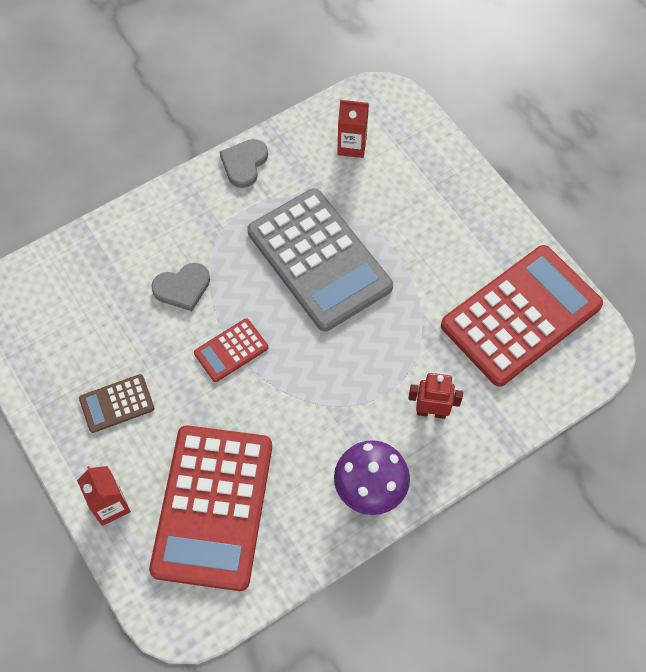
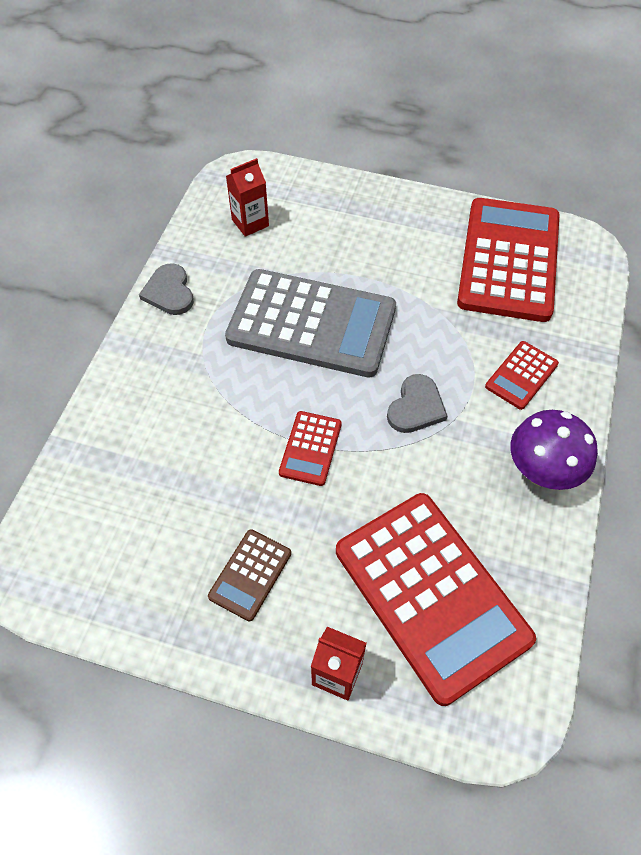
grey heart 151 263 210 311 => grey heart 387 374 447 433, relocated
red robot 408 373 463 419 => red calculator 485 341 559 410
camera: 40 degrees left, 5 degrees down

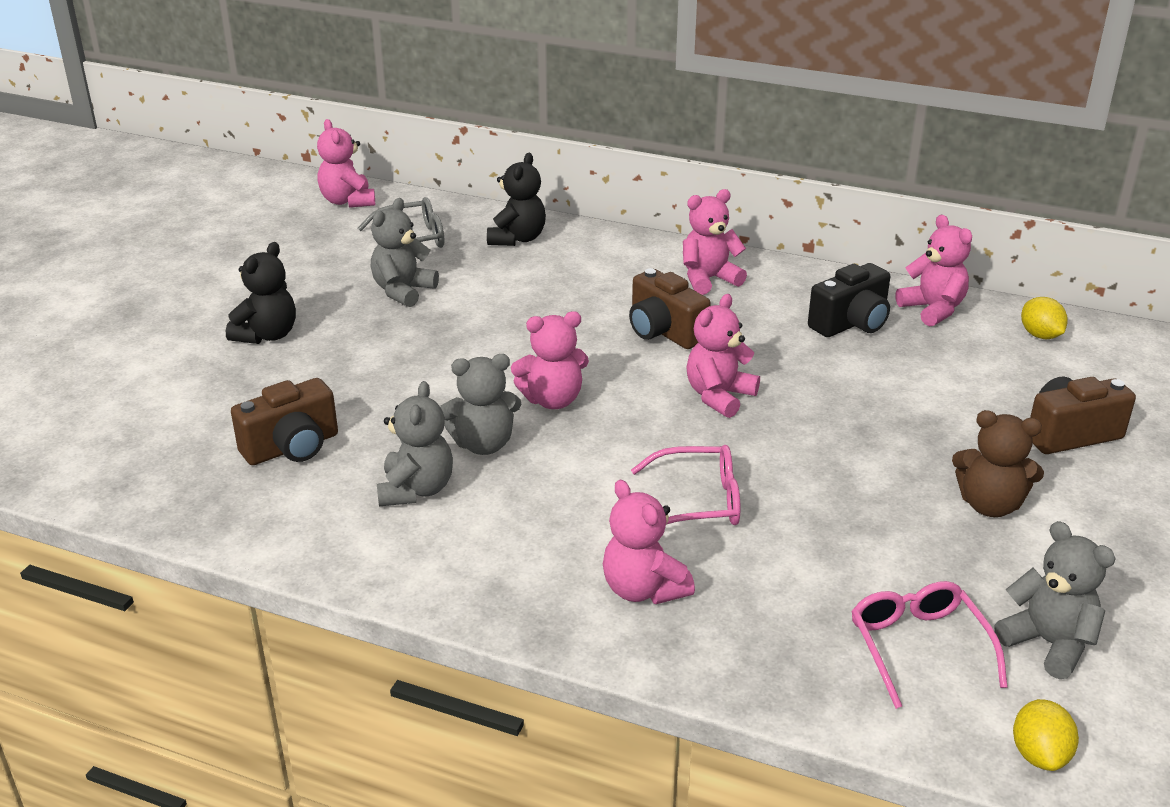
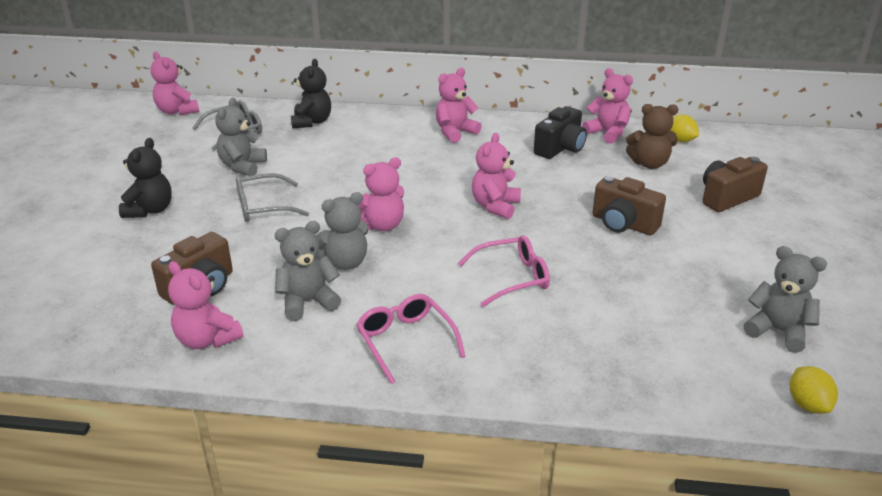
pink teddy bear 603 480 695 604 => pink teddy bear 168 261 244 349, relocated
nothing => grey glasses 236 173 309 222
grey teddy bear 377 381 453 506 => grey teddy bear 275 221 341 321, 105 degrees counterclockwise
pink glasses 851 581 1008 709 => pink glasses 356 294 466 384, relocated
brown camera 629 268 711 349 => brown camera 592 176 666 235, relocated
brown teddy bear 952 410 1044 517 => brown teddy bear 626 104 678 169, relocated
camera: 15 degrees left, 0 degrees up

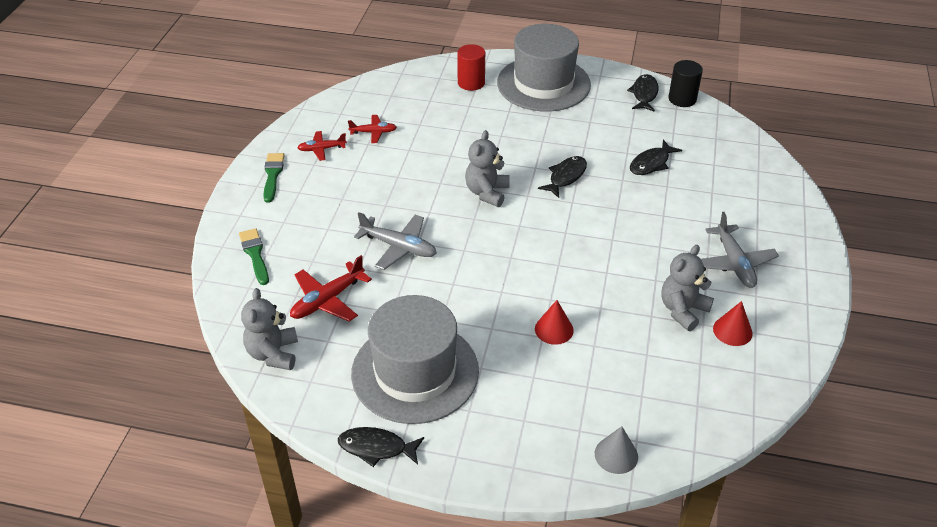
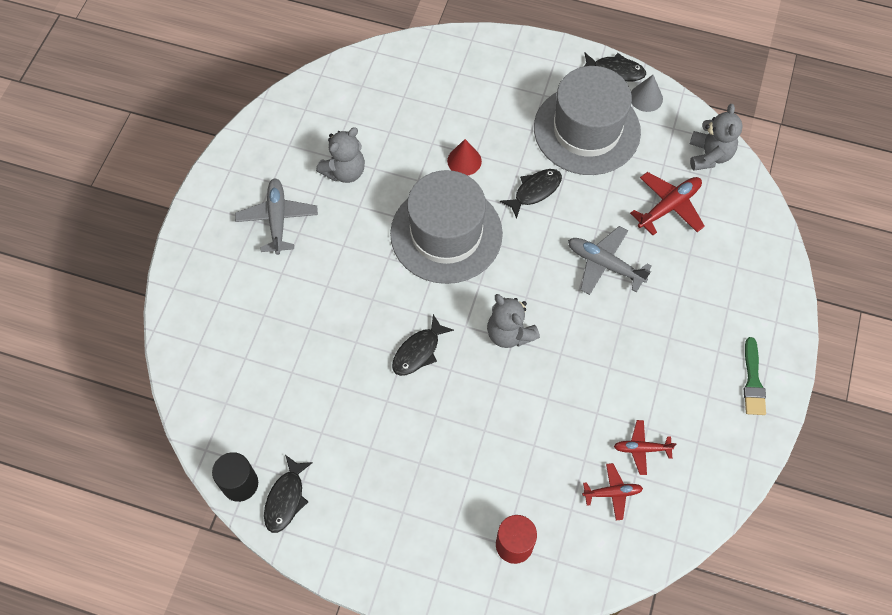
grey hat 497 24 591 112 => grey hat 390 170 503 284, relocated
grey teddy bear 465 130 510 207 => grey teddy bear 487 294 540 348, 120 degrees clockwise
black fish 630 140 682 175 => black fish 500 169 562 219, relocated
red plane 297 131 347 161 => red plane 582 463 643 520, relocated
grey cone 595 426 638 474 => grey cone 631 75 663 112, relocated
green brush 239 228 269 285 => nothing
red cone 713 301 753 346 => nothing
camera: 175 degrees left, 20 degrees up

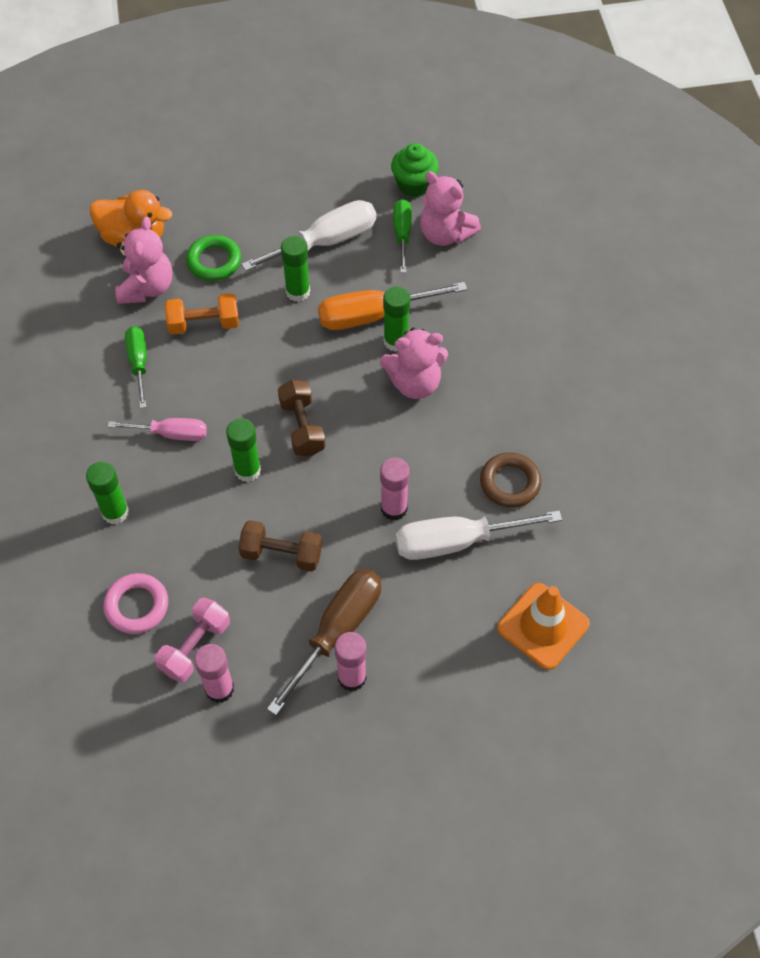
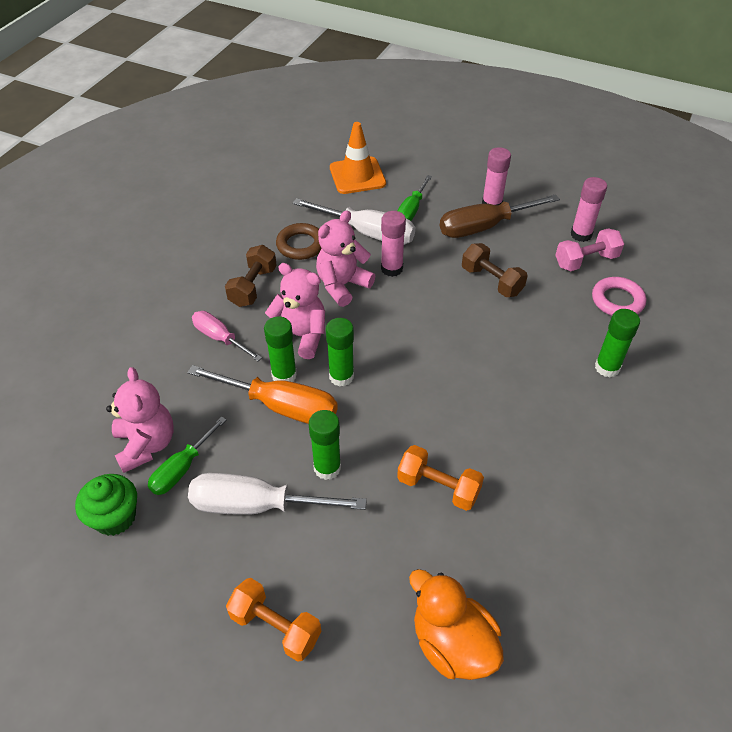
pink screwdriver 107 418 207 441 => pink screwdriver 192 311 262 361, relocated
brown dumbbell 278 380 326 456 => brown dumbbell 225 245 277 307, relocated
nothing => orange dumbbell 226 578 321 662
pink teddy bear 115 217 173 304 => pink teddy bear 316 210 375 307, relocated
green glue stick 226 418 261 482 => green glue stick 326 318 354 387, relocated
green screwdriver 125 326 147 408 => green screwdriver 397 175 432 221, relocated
green ring 186 235 241 281 => nothing
camera: 145 degrees left, 10 degrees down

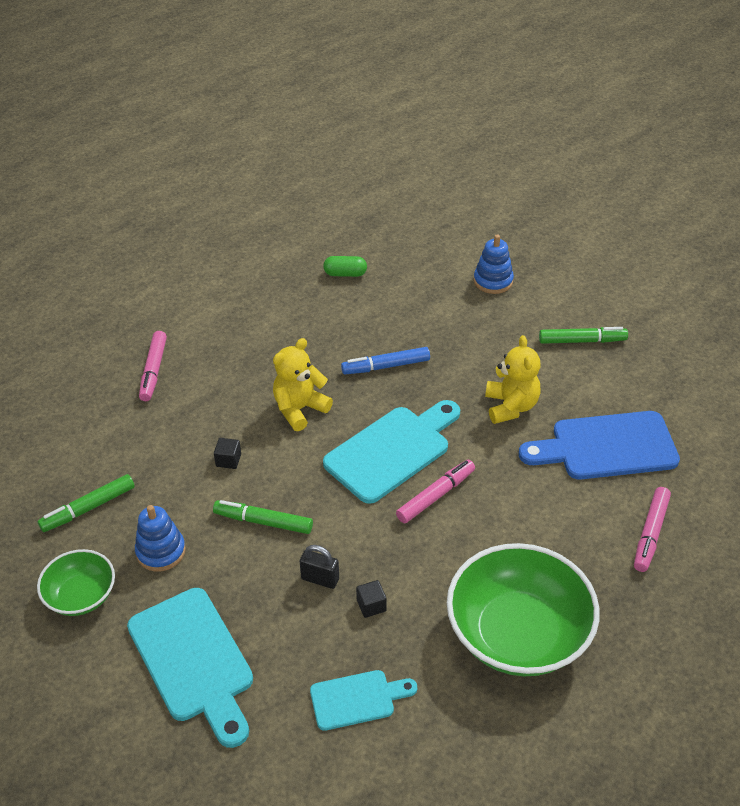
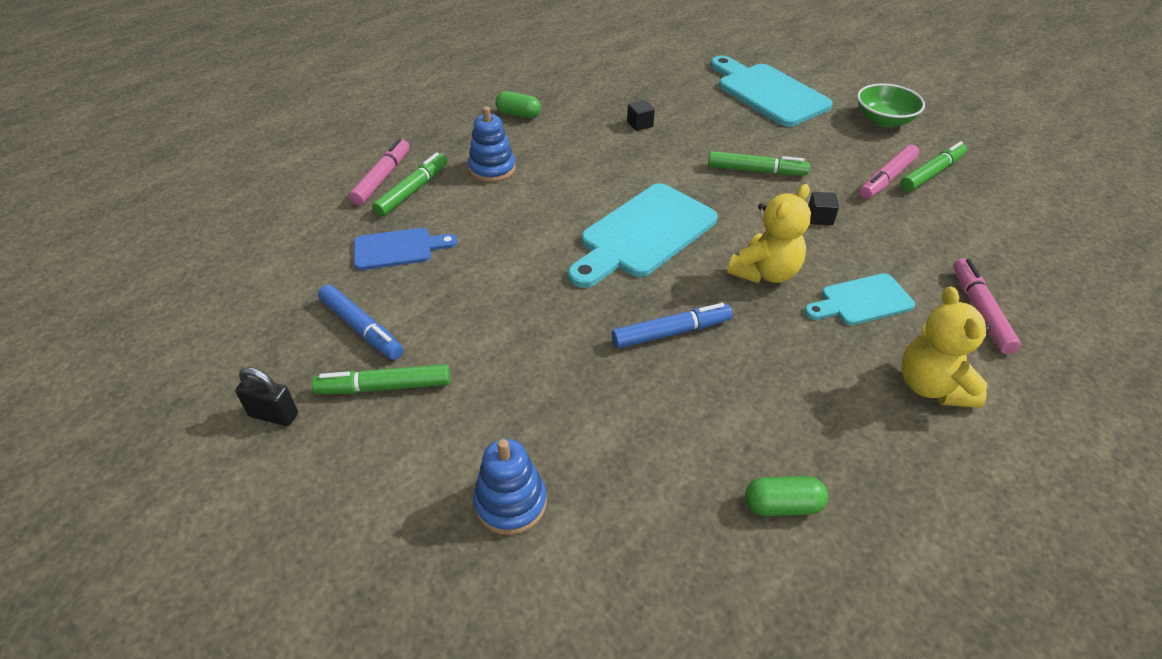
black padlock 300 545 339 589 => black padlock 235 367 298 426, relocated
nothing => blue marker 318 284 403 360
blue cutting board 519 411 680 479 => blue cutting board 354 228 458 270, x0.57
nothing => green marker 372 152 448 217
blue stacking toy 135 505 186 572 => blue stacking toy 468 106 516 182, relocated
green bowl 447 543 600 676 => green capsule 495 91 541 119
turquoise cutting board 310 670 417 731 => turquoise cutting board 805 273 915 325, relocated
pink marker 396 460 475 523 => pink marker 860 144 919 199, relocated
yellow teddy bear 485 335 541 424 => yellow teddy bear 902 286 991 408, relocated
camera: 175 degrees right, 0 degrees up

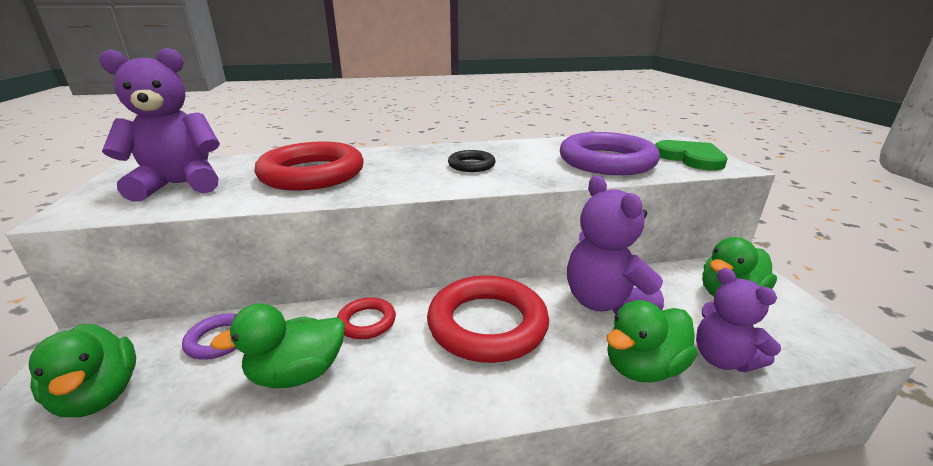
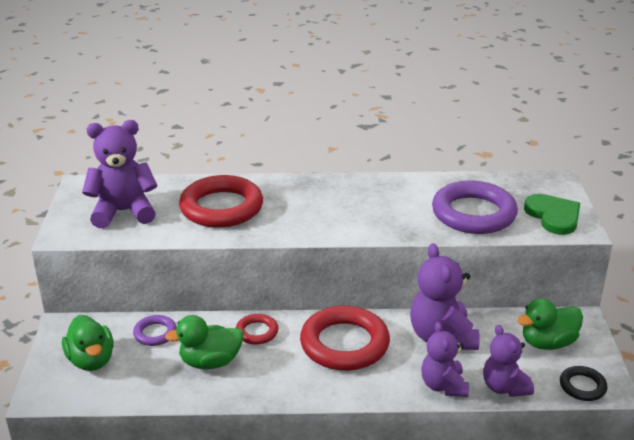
green duck 606 300 698 383 => purple teddy bear 421 322 469 397
black ring 448 150 496 172 => black ring 560 366 607 401, relocated
camera: 10 degrees right, 5 degrees up

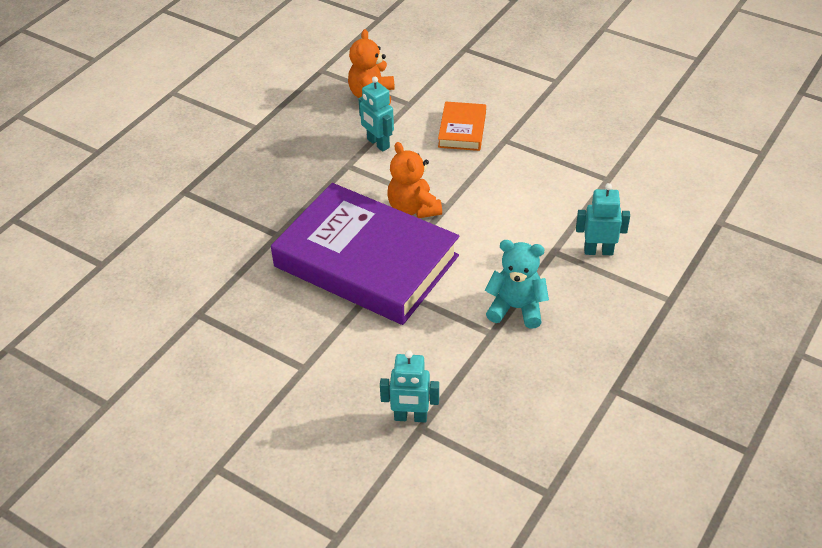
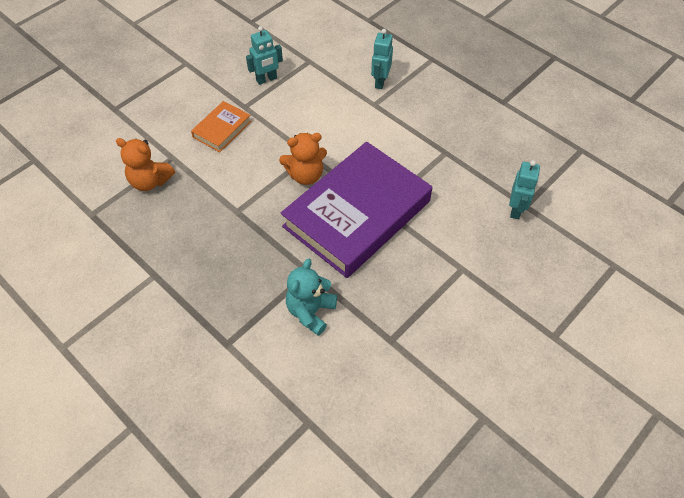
orange book 438 101 486 151 => orange book 191 101 251 152, 75 degrees counterclockwise
turquoise robot 358 77 394 152 => turquoise robot 246 26 283 85, relocated
turquoise teddy bear 485 240 549 329 => turquoise teddy bear 286 258 337 336, relocated
camera: 80 degrees left, 10 degrees up

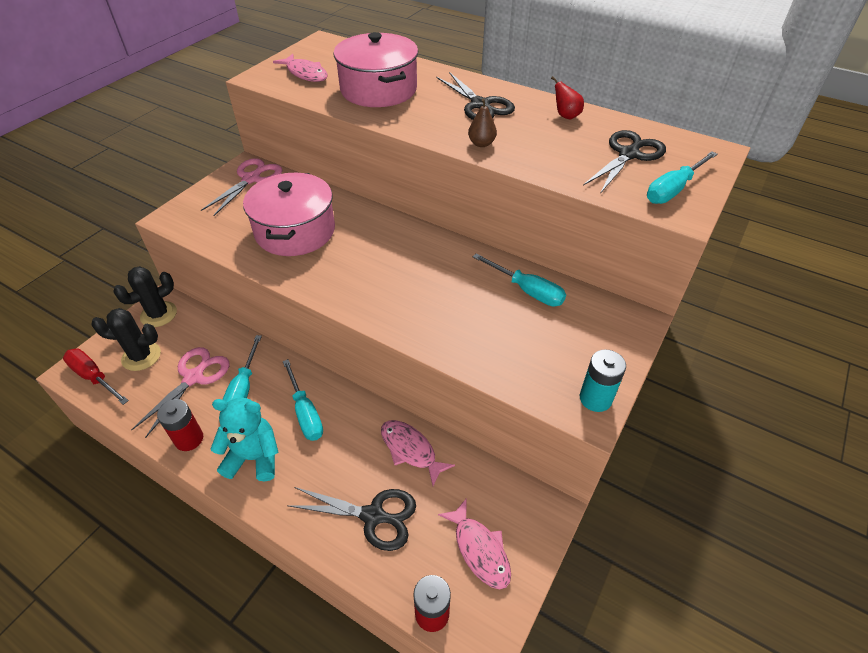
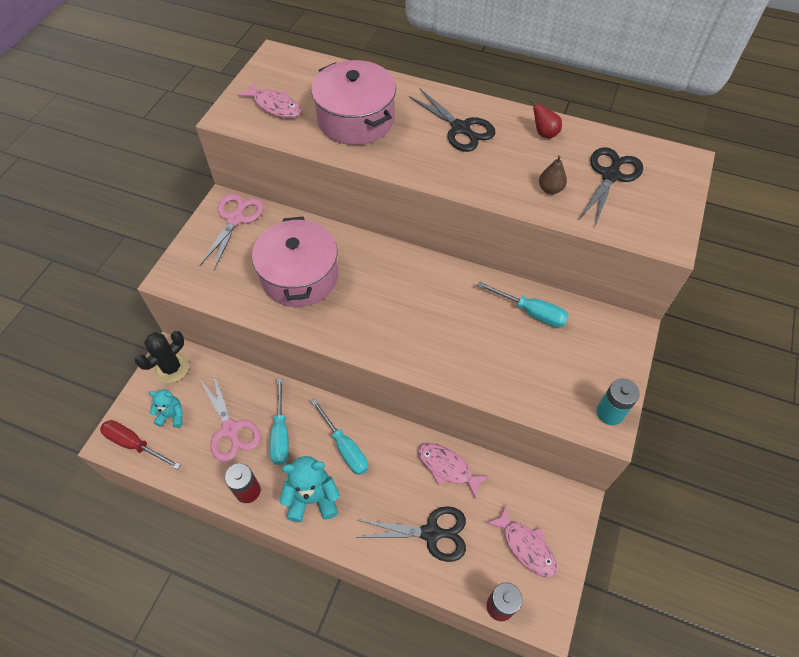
black cactus 91 308 161 371 => turquoise teddy bear 149 389 183 428
pink scissors 131 347 230 438 => pink scissors 199 372 261 462, 135 degrees clockwise
brown pear 468 99 497 147 => brown pear 539 155 567 194, relocated
turquoise screwdriver 647 151 718 204 => nothing
camera: 10 degrees left, 10 degrees up

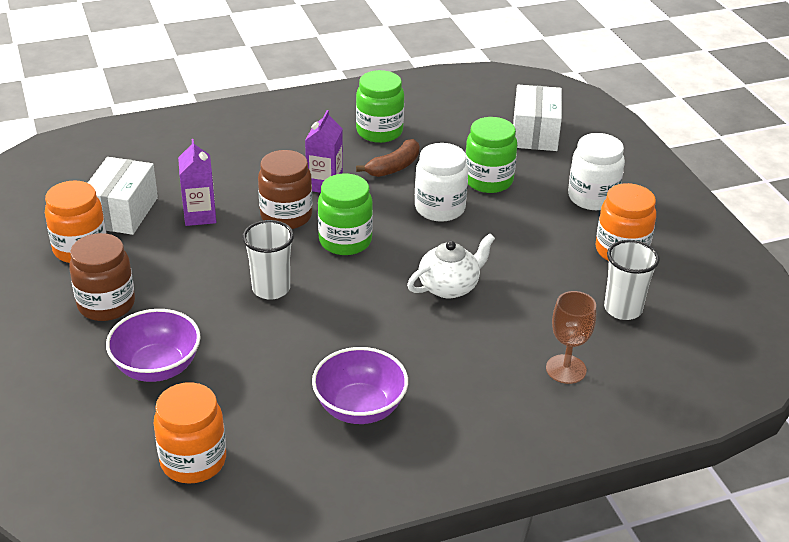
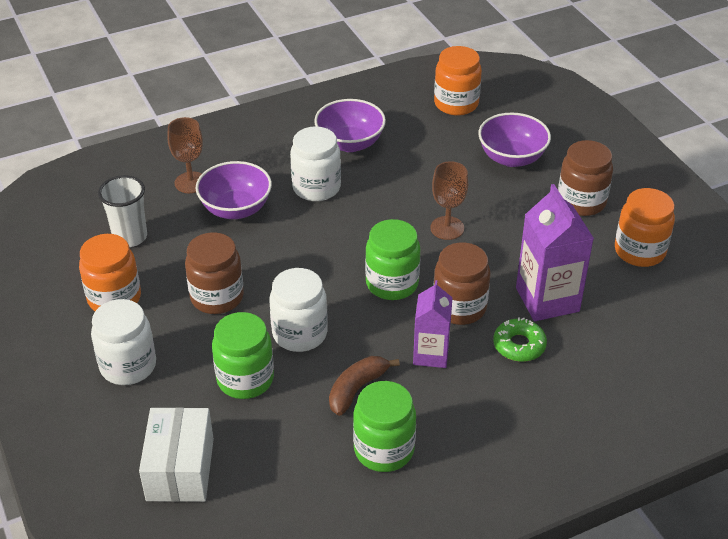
nothing => brown jar 185 232 244 314
nothing => purple bowl 196 161 272 219
nothing => white jar 290 126 341 201
white cup 242 220 294 300 => brown goblet 430 161 468 240
nothing => green donut 493 317 547 362
purple carton 178 139 216 226 => purple carton 516 184 594 321, x1.55
white box 88 157 158 235 => nothing
white teapot 407 233 495 298 => nothing
camera: 175 degrees right, 5 degrees up

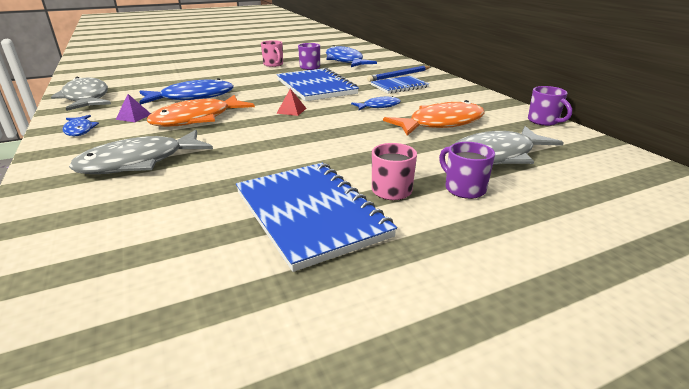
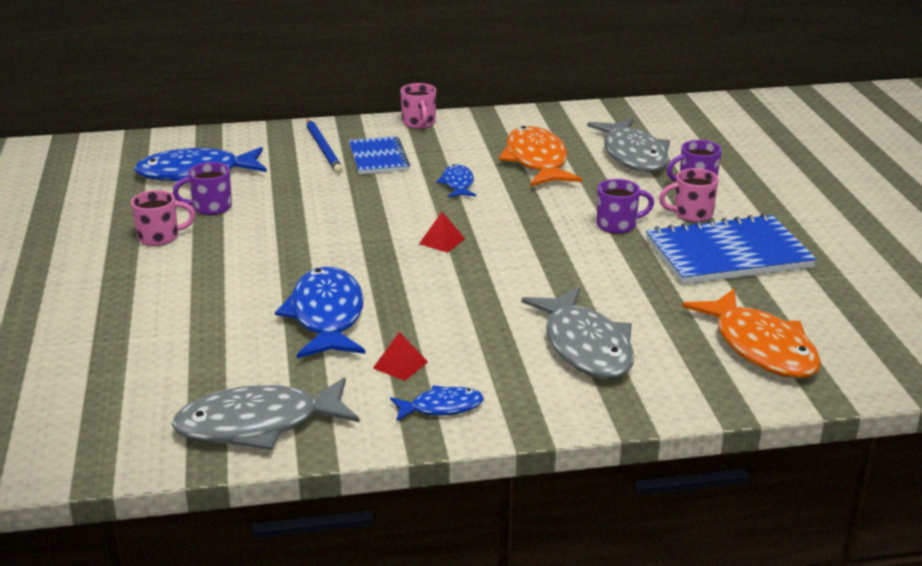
purple pyramid 115 94 151 122 => red pyramid 373 332 428 381
nothing => pink mug 400 83 436 129
purple mug 528 86 572 126 => purple mug 597 179 654 234, relocated
orange fish 147 95 255 127 => orange fish 682 289 821 379, relocated
blue notebook 277 68 359 101 => nothing
camera: 75 degrees left, 0 degrees up

